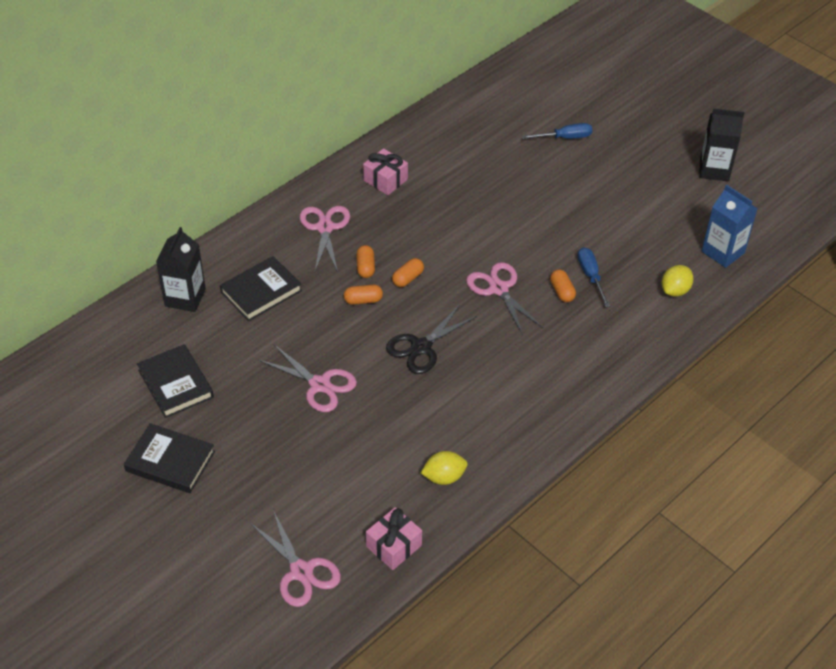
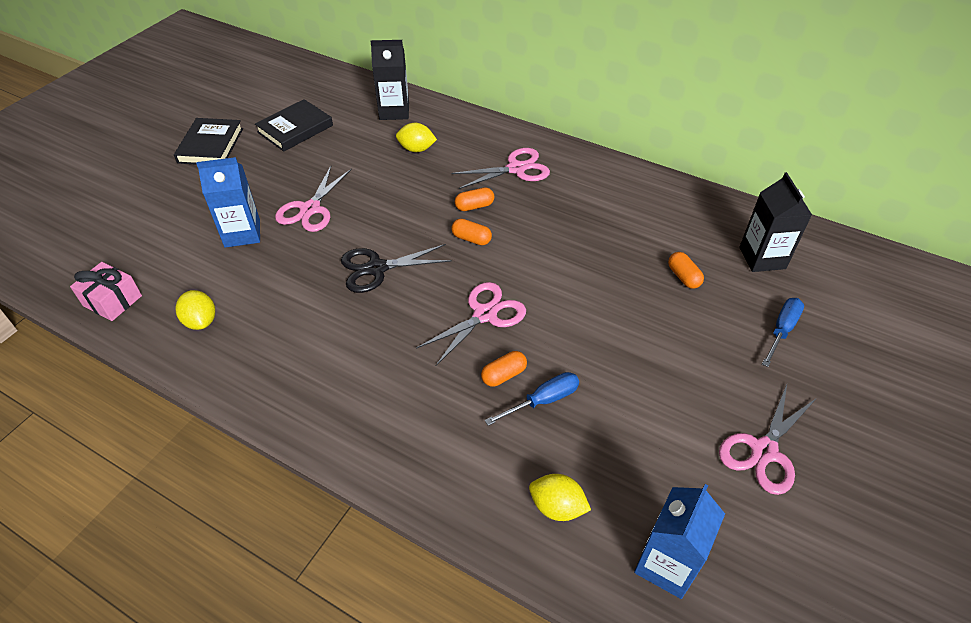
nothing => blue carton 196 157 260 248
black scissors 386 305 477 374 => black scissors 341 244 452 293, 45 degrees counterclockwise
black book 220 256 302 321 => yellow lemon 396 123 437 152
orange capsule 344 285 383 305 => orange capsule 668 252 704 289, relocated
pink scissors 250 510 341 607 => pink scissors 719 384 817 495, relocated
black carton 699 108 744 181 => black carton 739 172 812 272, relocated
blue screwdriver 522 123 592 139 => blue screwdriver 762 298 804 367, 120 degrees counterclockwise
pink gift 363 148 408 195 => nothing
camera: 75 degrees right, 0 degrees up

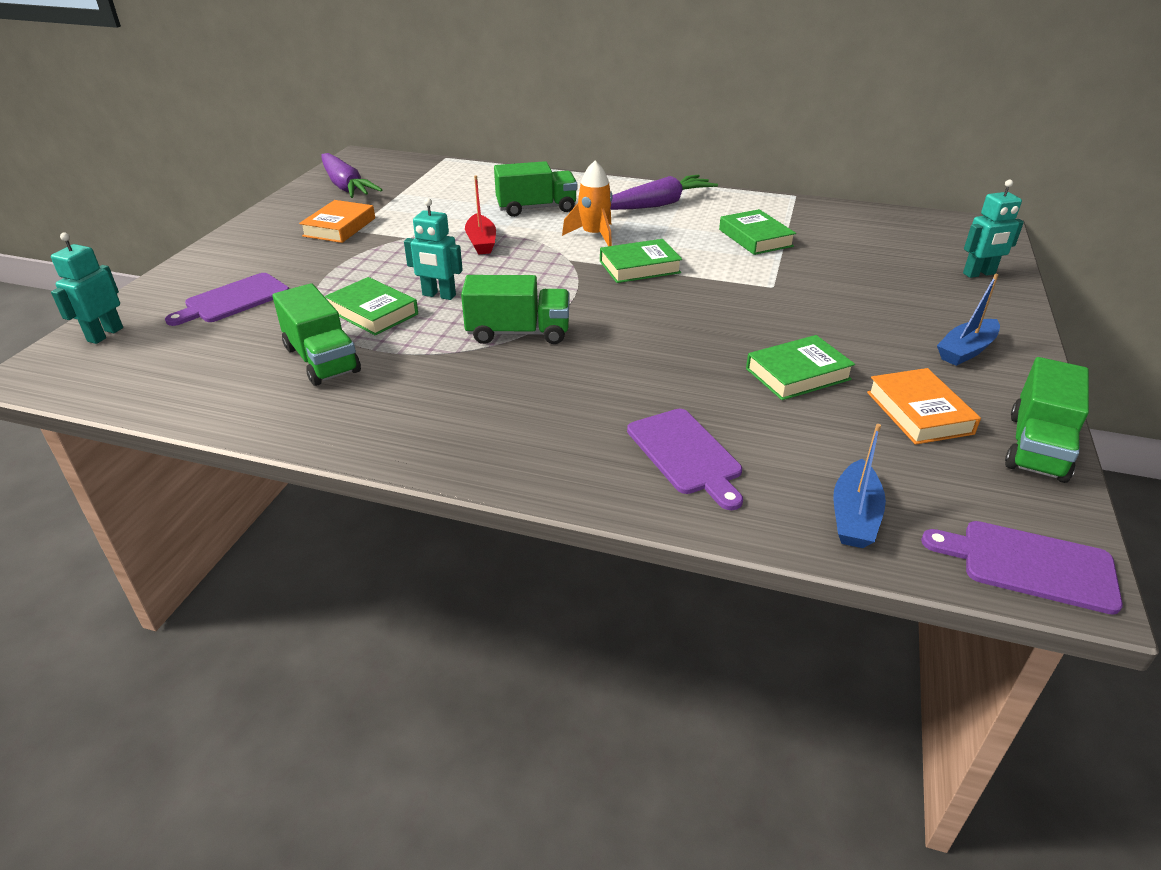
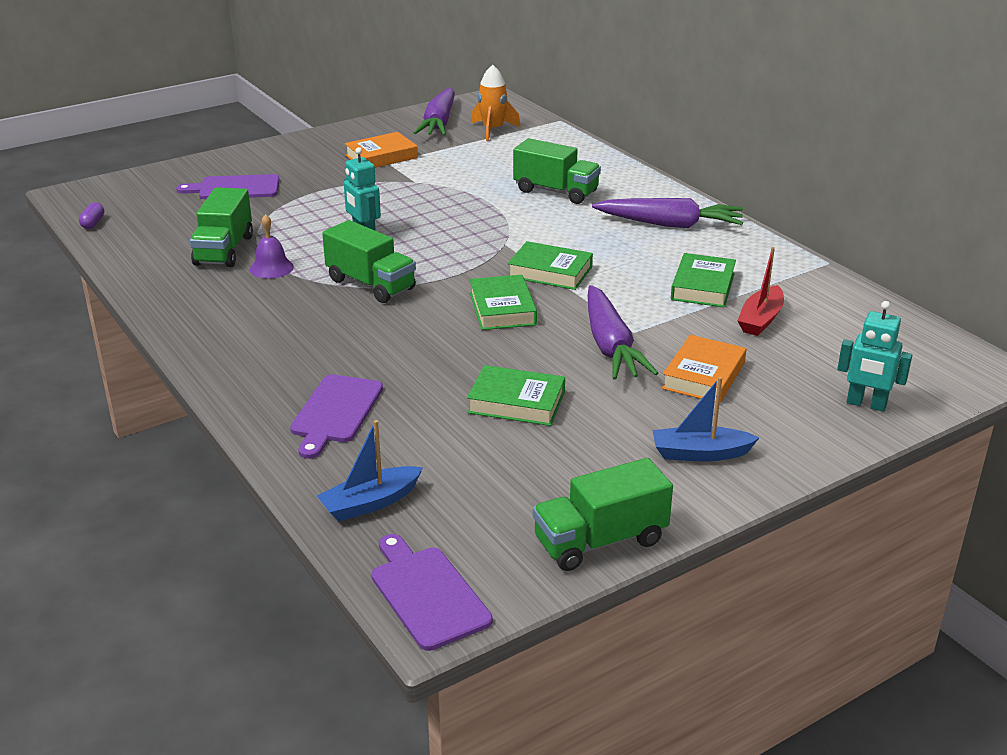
nothing => purple capsule 79 202 104 229
nothing => purple bell 250 214 294 279
green book 325 277 418 335 => green book 470 275 537 330, relocated
orange rocket 562 161 612 246 => orange rocket 471 65 520 141, relocated
nothing => purple carrot 588 285 658 380
orange book 867 368 981 445 => orange book 662 335 746 404, relocated
red boat 465 176 496 254 => red boat 738 247 784 336, relocated
turquoise robot 51 233 123 344 => nothing
camera: 40 degrees right, 5 degrees down

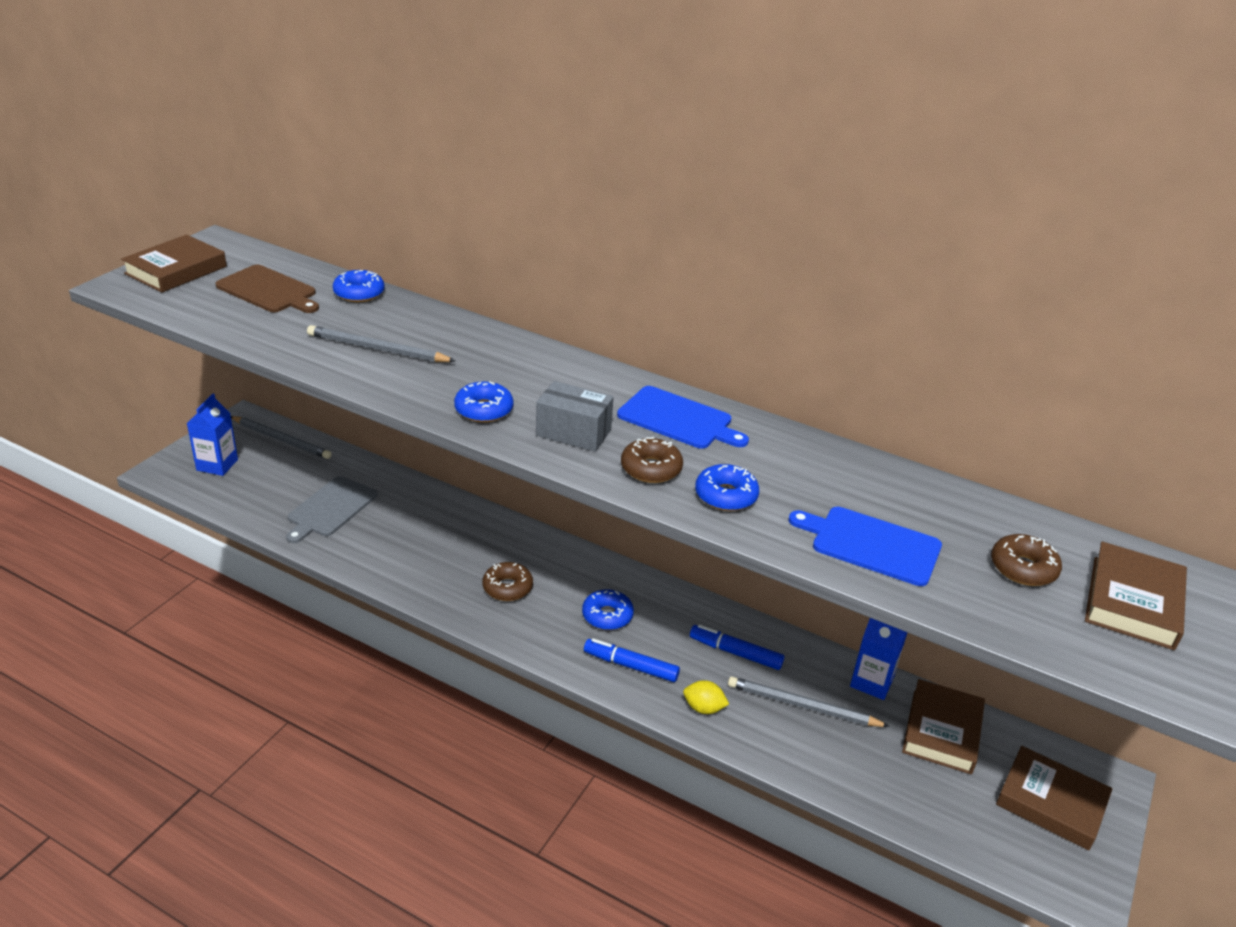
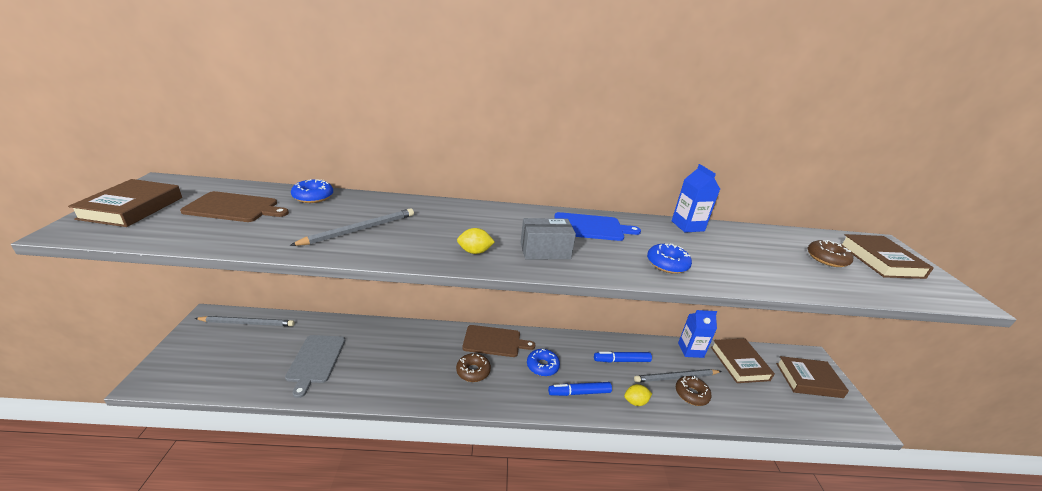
grey pencil 307 325 455 362 => grey pencil 289 208 414 246, 150 degrees clockwise
blue donut 454 381 513 423 => yellow lemon 457 228 495 254
nothing => brown cutting board 462 325 535 357
blue carton 187 394 238 476 => blue carton 672 164 720 233, relocated
brown donut 621 437 683 483 => brown donut 676 376 711 406, relocated
blue cutting board 788 507 942 586 => nothing
camera: 30 degrees left, 5 degrees down

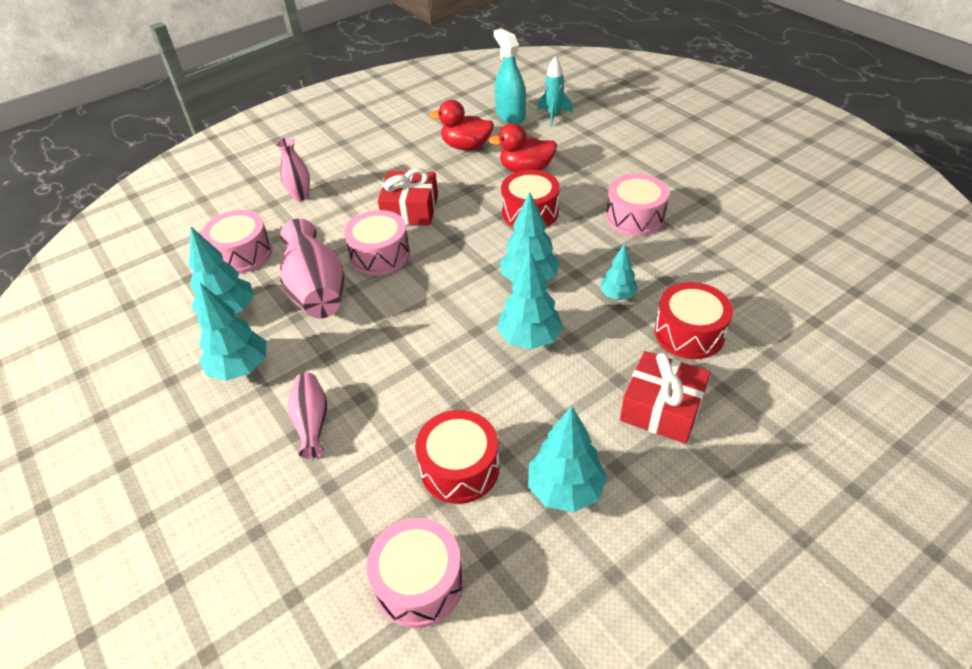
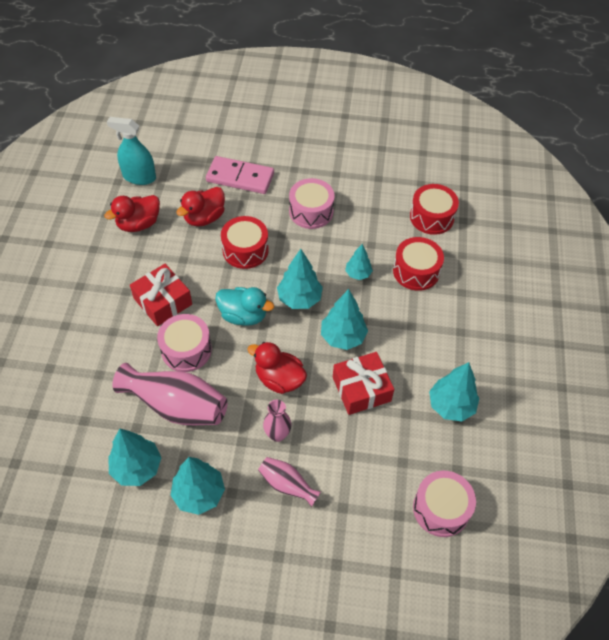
nothing => pink domino 206 156 274 194
nothing => turquoise duck 215 287 274 326
nothing => red duck 247 342 307 394
pink vase 276 138 310 201 => pink vase 263 400 291 442, relocated
red gift 620 351 710 444 => red gift 333 352 394 415, relocated
red drum 415 410 500 504 => red drum 410 184 459 235, relocated
pink drum 202 210 272 274 => nothing
turquoise rocket 537 56 573 127 => nothing
camera: 50 degrees left, 10 degrees up

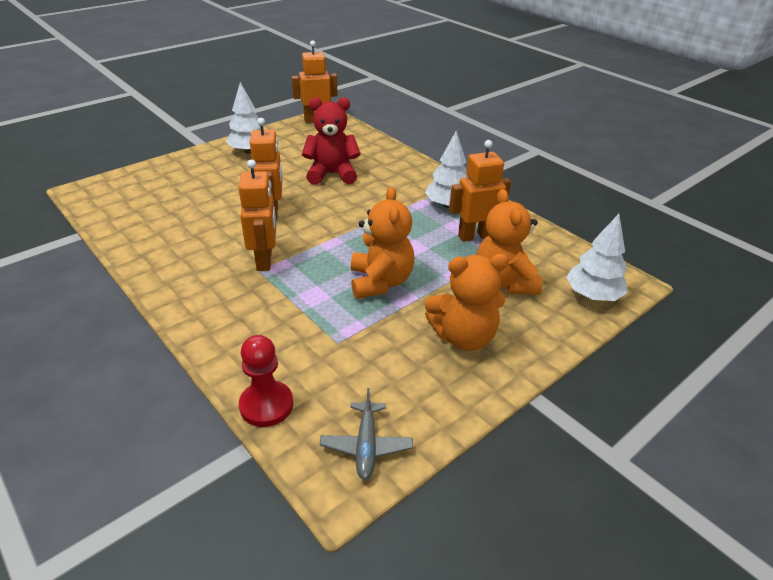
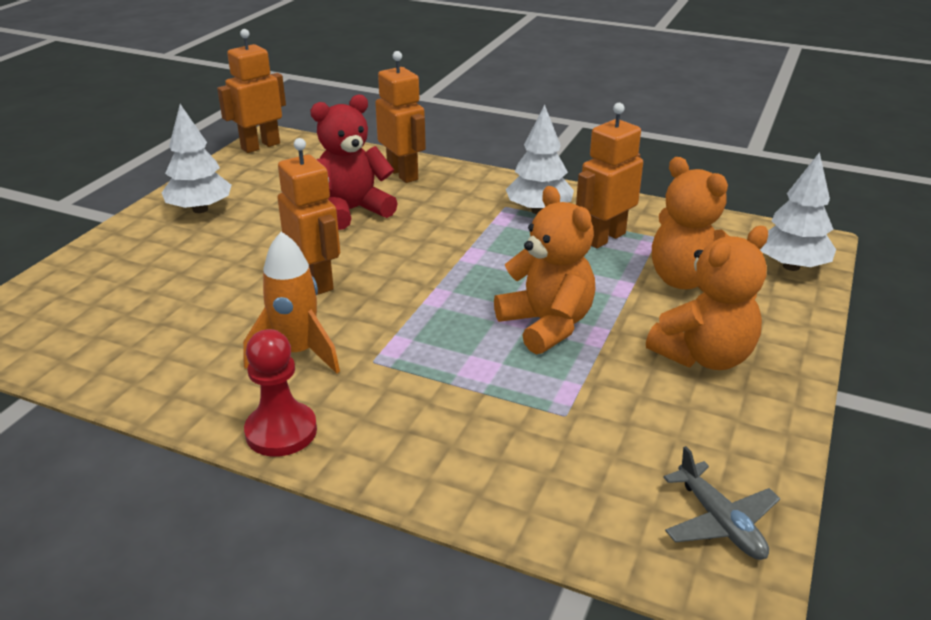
nothing => orange rocket 243 231 340 374
red pawn 239 335 293 427 => red pawn 244 329 317 457, relocated
orange robot 239 159 276 271 => orange robot 375 51 426 183, relocated
camera: 25 degrees left, 5 degrees down

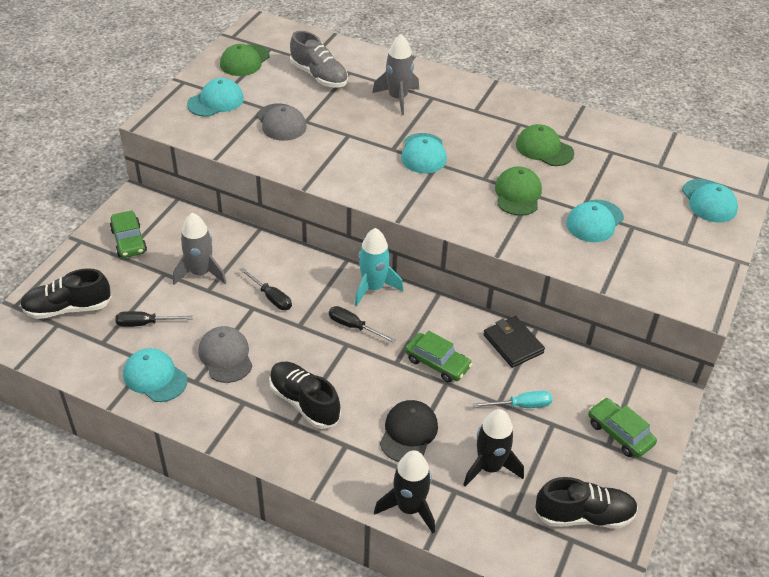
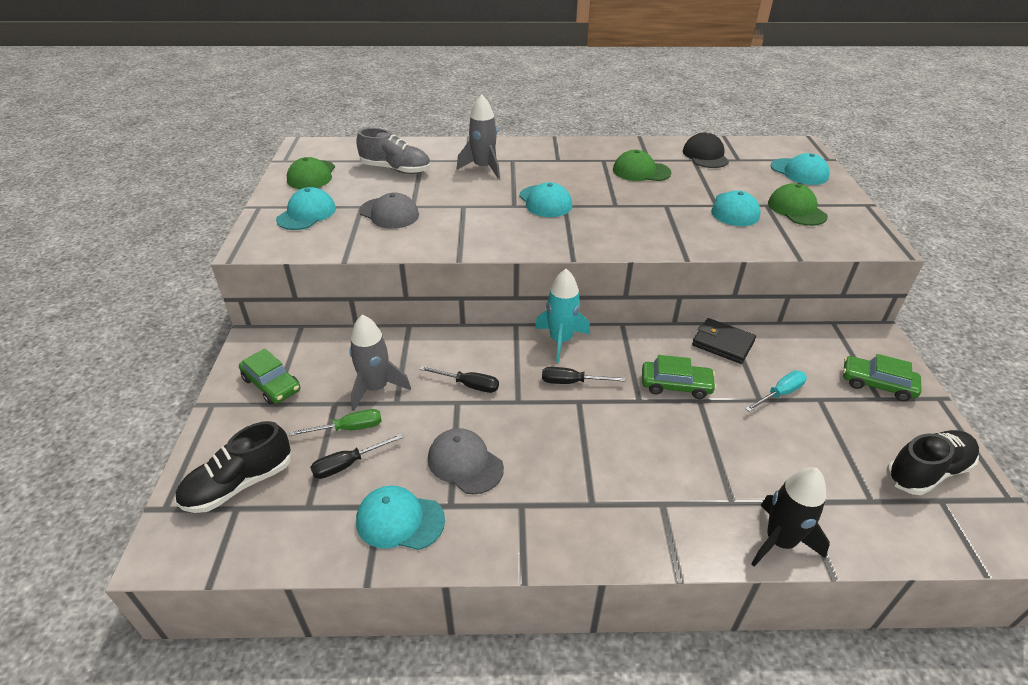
nothing => green screwdriver 289 409 382 436
black cap 380 400 438 462 => black cap 683 133 729 168, relocated
green cap 495 167 542 216 => green cap 768 183 828 226, relocated
black shoe 269 362 341 429 => nothing
black rocket 463 409 524 487 => nothing
camera: 25 degrees left, 5 degrees down

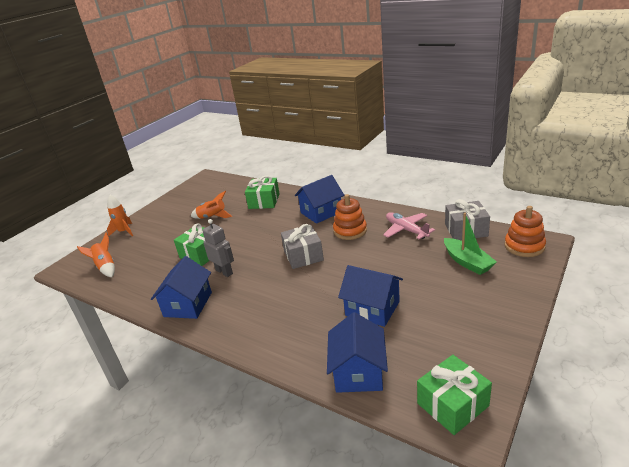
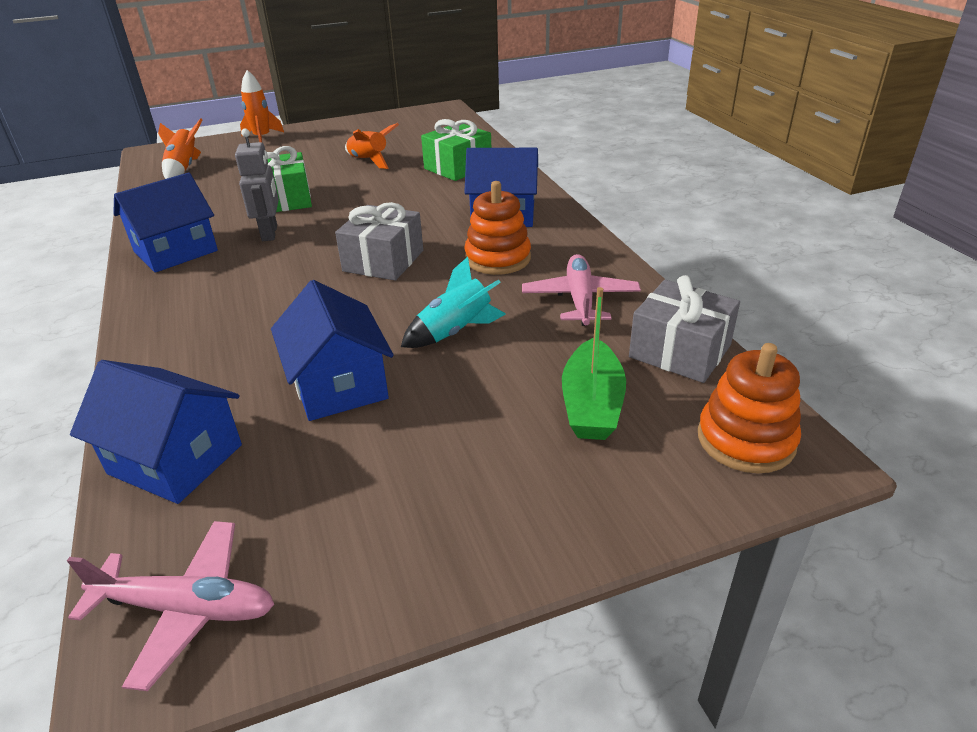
green gift 417 355 492 435 => pink plane 67 521 274 691
blue house 327 312 388 393 => blue house 70 360 242 504, 75 degrees clockwise
nothing => turquoise rocket 401 257 506 348
camera: 35 degrees right, 5 degrees up

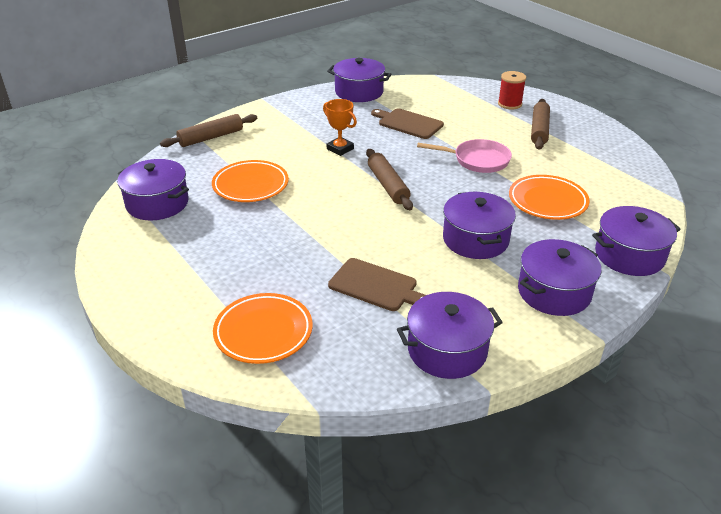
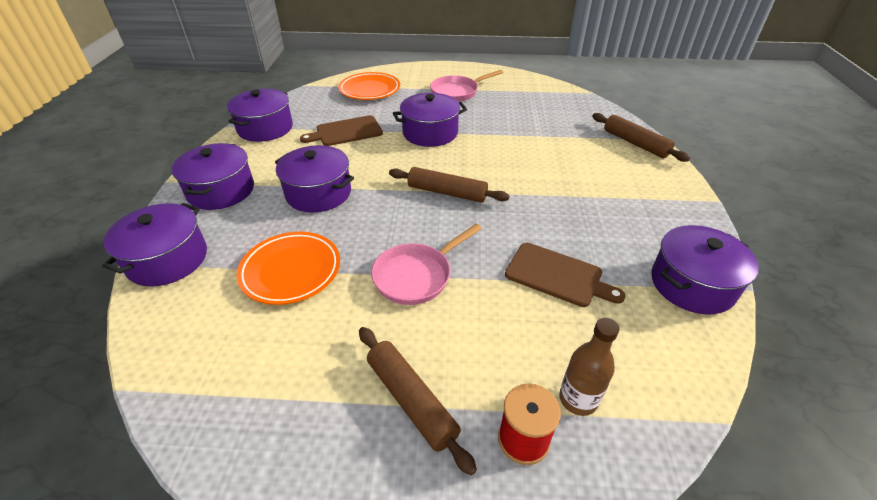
purple pot 117 159 189 220 => purple pot 393 93 467 147, relocated
nothing => pink pan 430 70 503 102
brown cutting board 371 108 444 139 => brown cutting board 505 243 626 307, 45 degrees clockwise
nothing => brown bottle 559 318 619 416
brown rolling pin 160 114 257 147 => brown rolling pin 592 113 690 162, 45 degrees counterclockwise
orange plate 212 160 289 202 => nothing
orange trophy 323 99 357 156 => nothing
camera: 130 degrees right, 5 degrees up

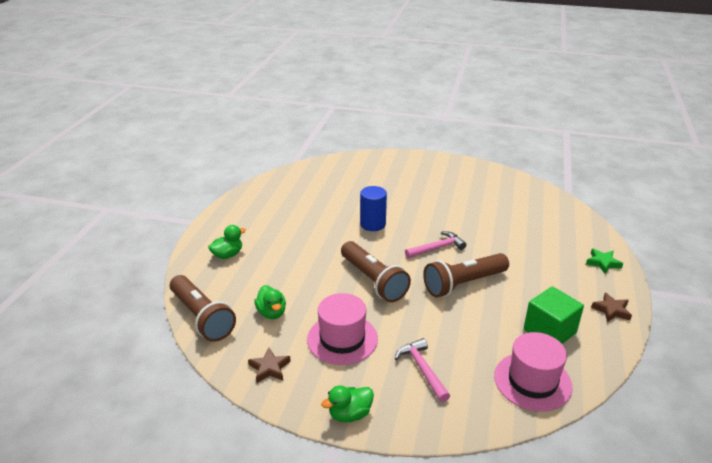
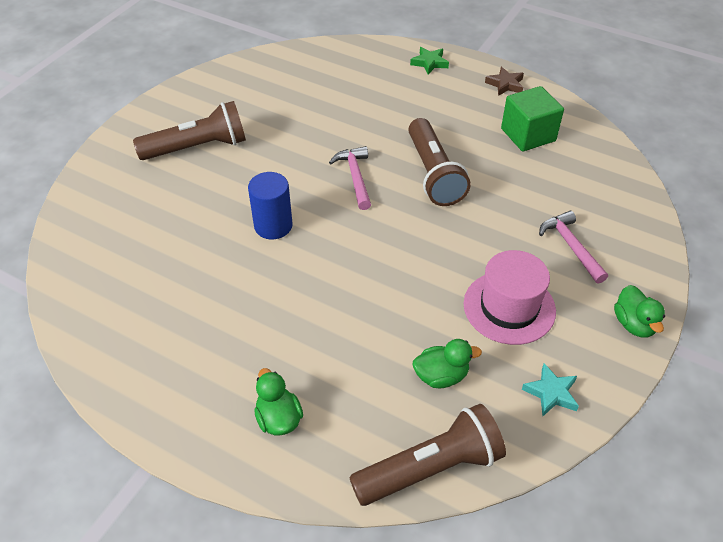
brown flashlight 341 241 411 302 => brown flashlight 133 101 246 160, relocated
brown star 248 348 291 383 => turquoise star 522 363 579 416
pink hammer 395 338 450 402 => pink hammer 539 211 608 284, 75 degrees clockwise
pink hat 494 332 573 412 => nothing
camera: 75 degrees left, 15 degrees up

